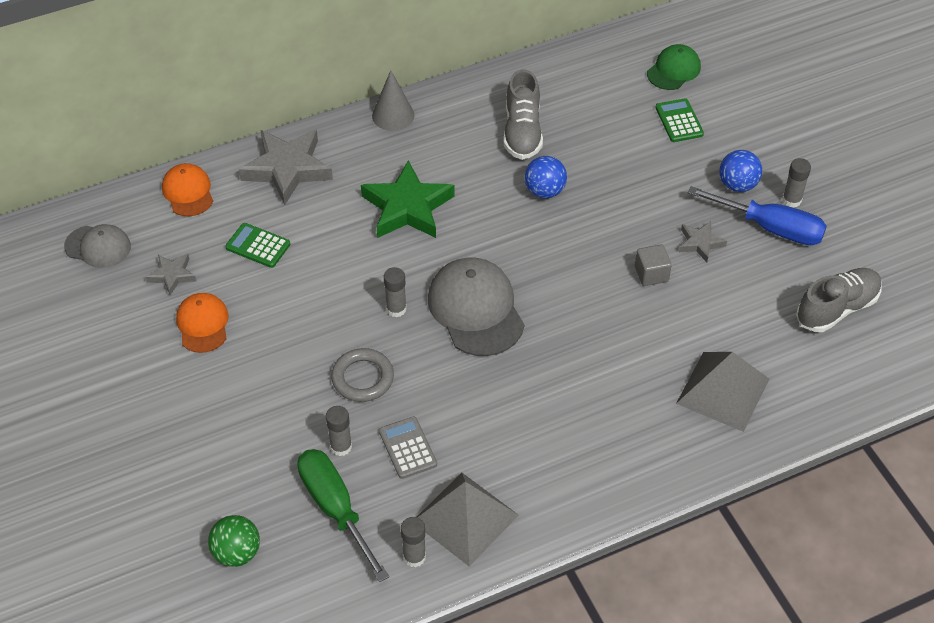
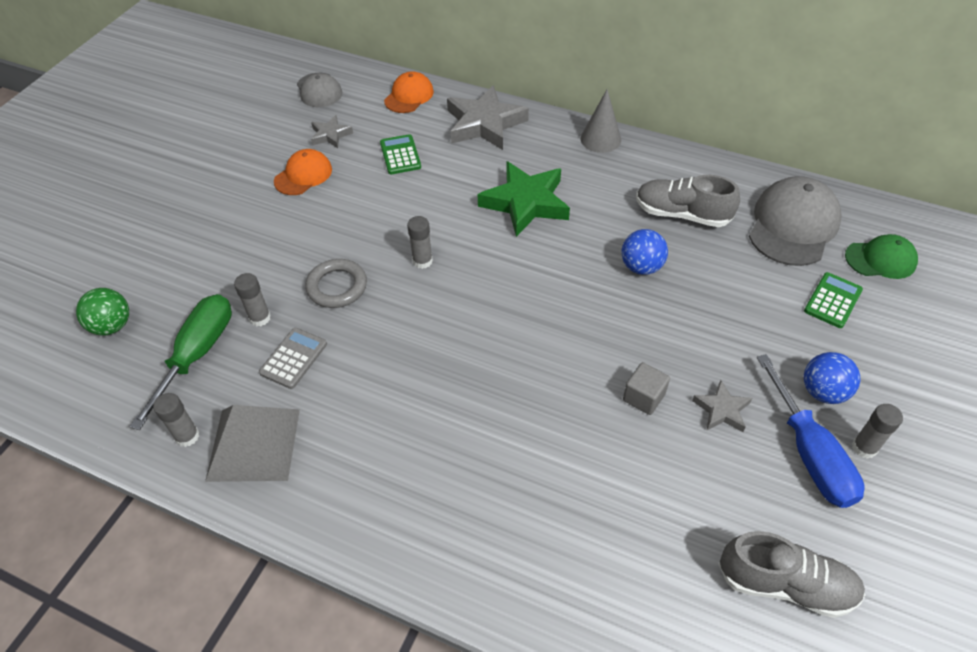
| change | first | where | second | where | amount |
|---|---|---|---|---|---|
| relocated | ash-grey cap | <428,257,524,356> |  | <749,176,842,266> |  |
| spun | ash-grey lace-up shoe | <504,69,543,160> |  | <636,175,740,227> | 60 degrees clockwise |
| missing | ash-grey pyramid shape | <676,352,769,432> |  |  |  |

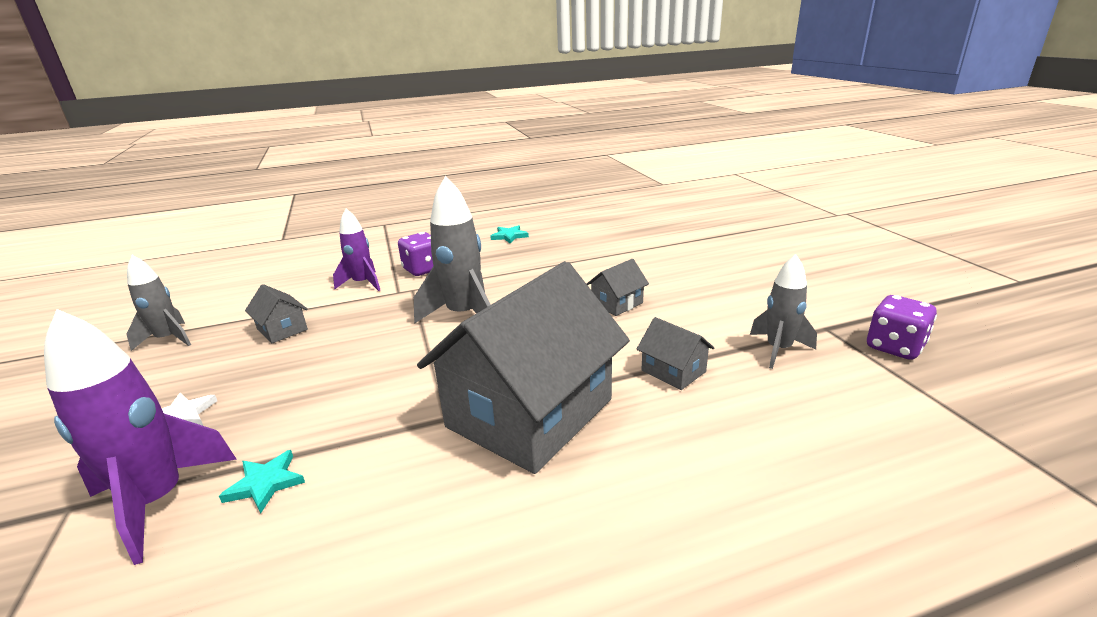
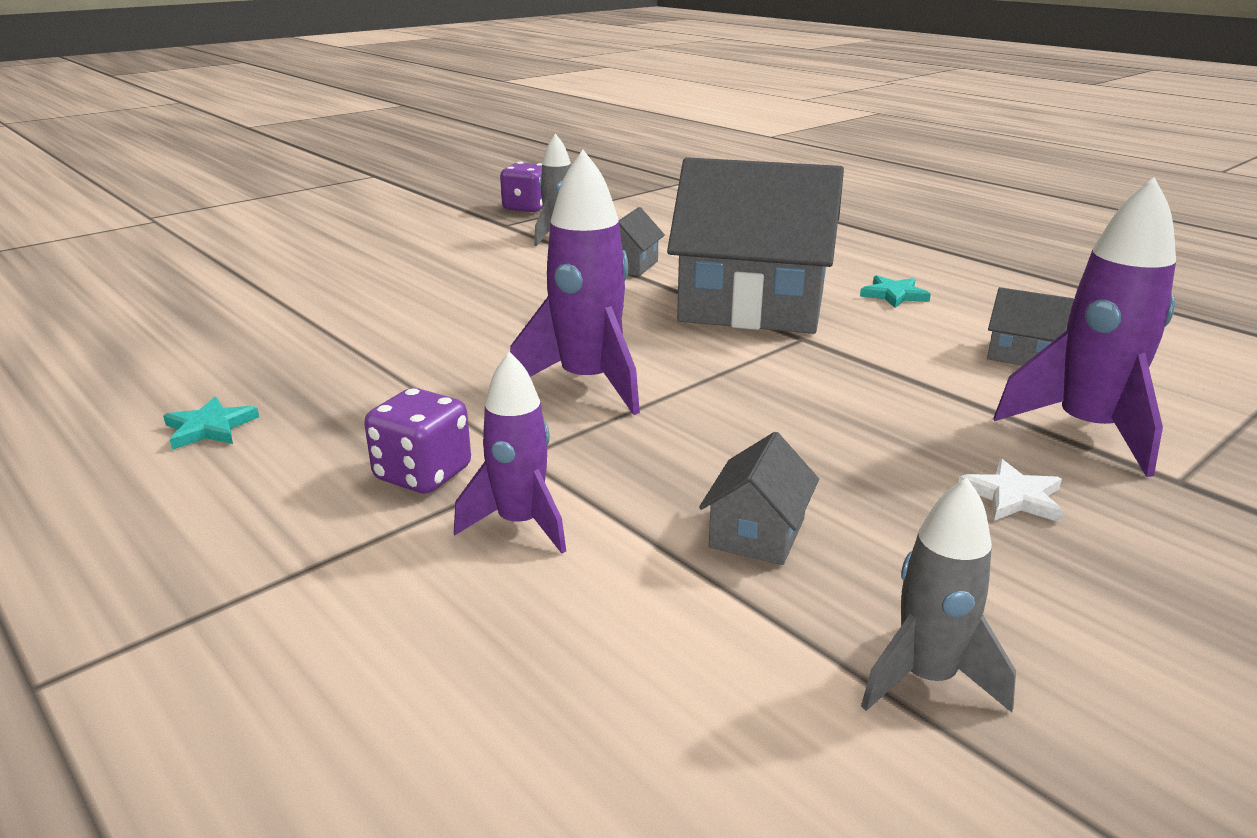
| change | first | where | second | where | amount |
|---|---|---|---|---|---|
| relocated | turquoise star shape | <219,450,305,513> |  | <860,275,931,308> |  |
| colour | ash-grey spaceship | <414,176,491,324> | violet spaceship | <510,150,640,415> |  |
| relocated | ash-grey cottage | <587,259,649,316> |  | <987,287,1074,366> |  |

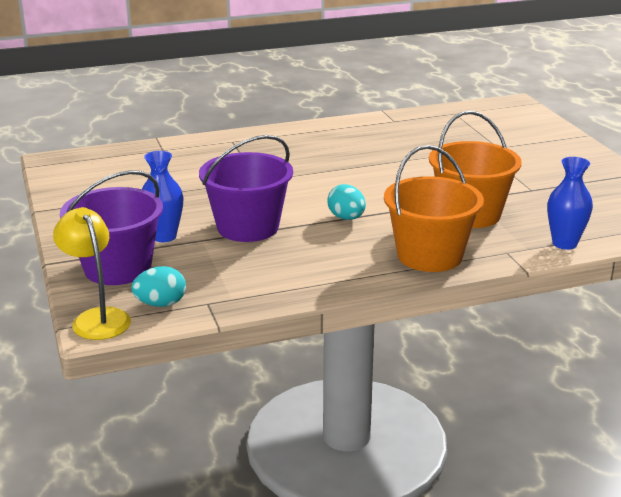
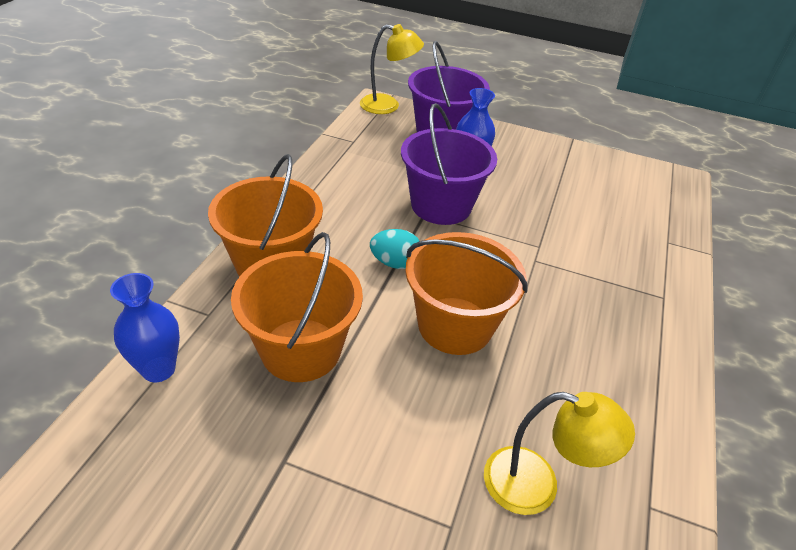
| change | first | where | second | where | amount |
|---|---|---|---|---|---|
| missing | turquoise egg | <131,266,186,307> |  |  |  |
| appeared |  |  | orange-coloured pail | <405,232,528,355> |  |
| appeared |  |  | yellow reading lamp | <484,392,635,515> |  |

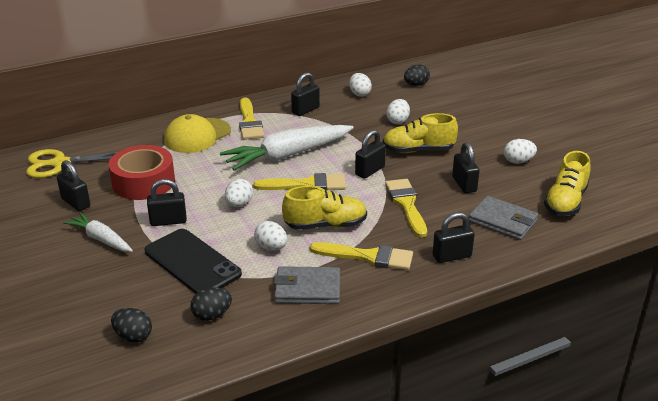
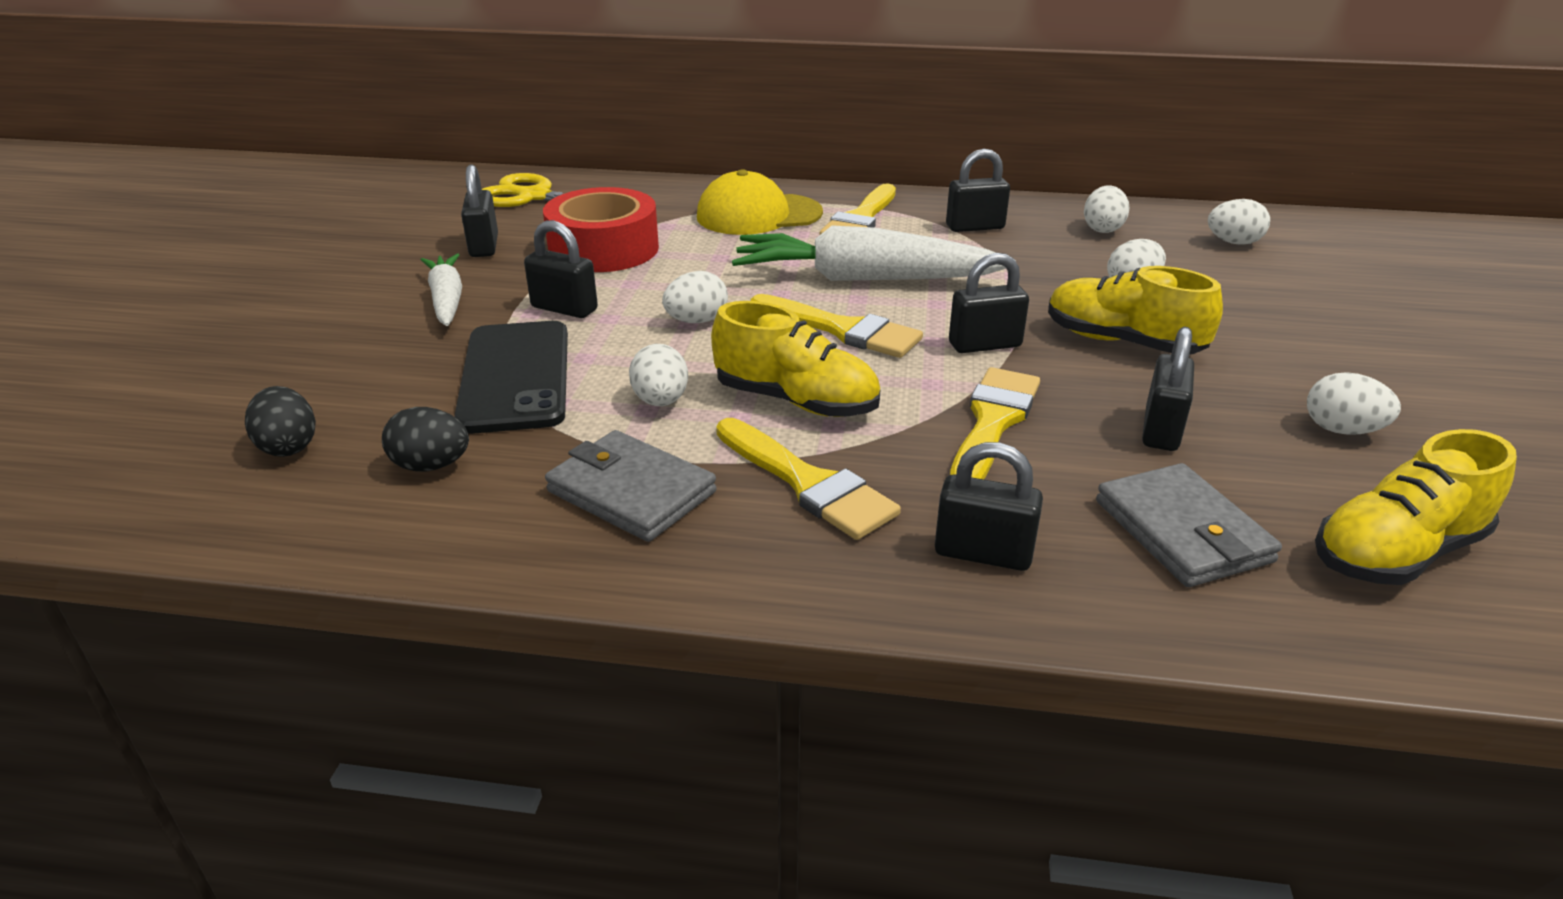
| change | first | where | second | where | amount |
|---|---|---|---|---|---|
| colour | black egg | <404,64,430,86> | snow-white egg | <1208,199,1270,245> |  |

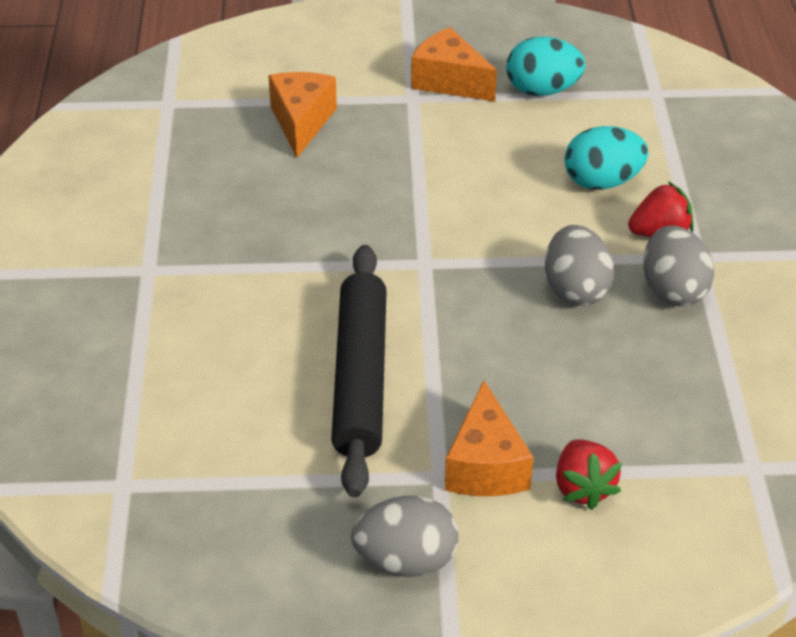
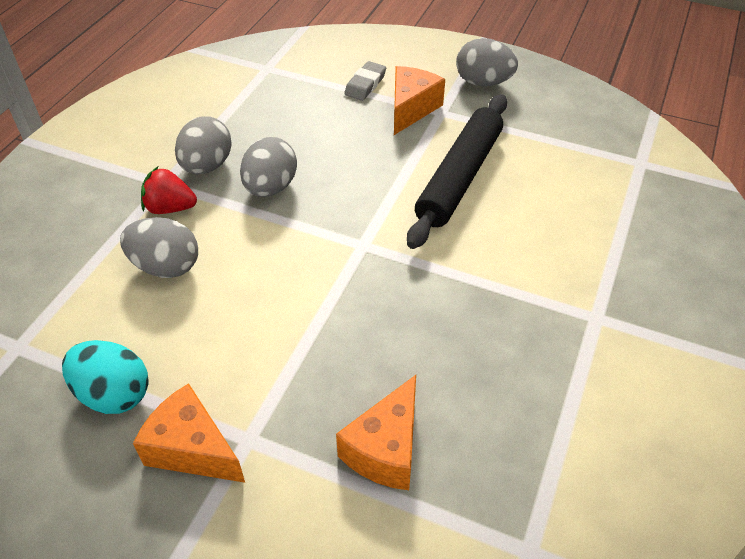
| change | first | where | second | where | amount |
|---|---|---|---|---|---|
| spun | orange-coloured cheese wedge | <411,27,497,102> |  | <133,383,245,483> | 150 degrees clockwise |
| exchanged | red berry | <556,440,622,510> | ash-grey gum eraser | <344,61,386,101> |  |
| colour | turquoise egg | <564,126,648,190> | ash-grey egg | <120,217,198,278> |  |

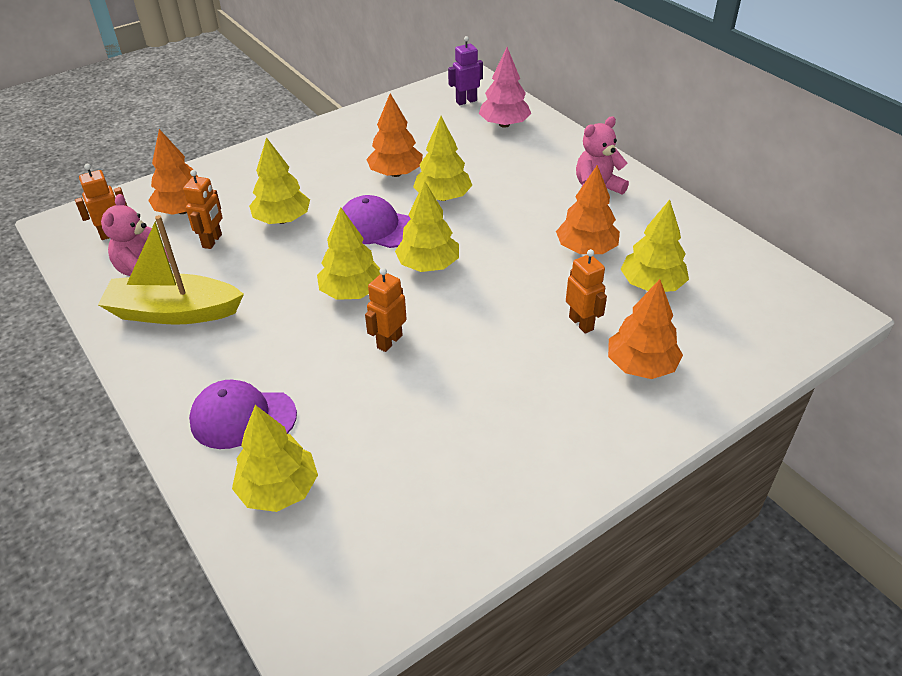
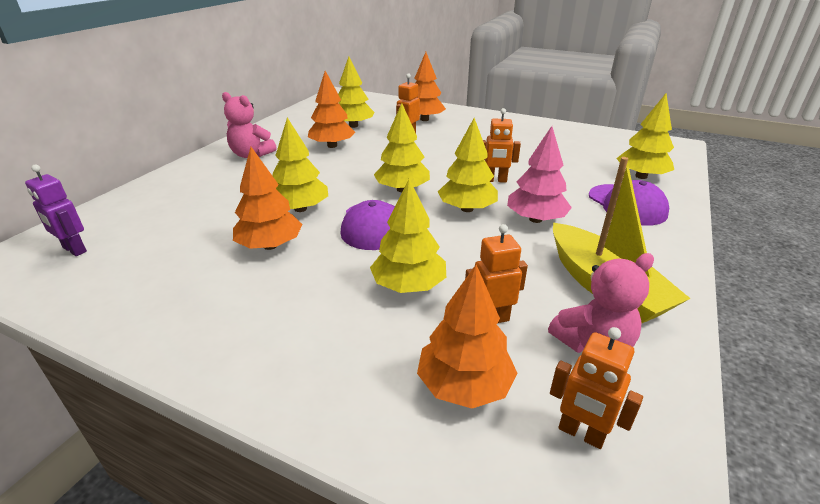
| change | first | where | second | where | amount |
|---|---|---|---|---|---|
| relocated | pink tree | <479,47,531,128> |  | <507,126,572,223> |  |

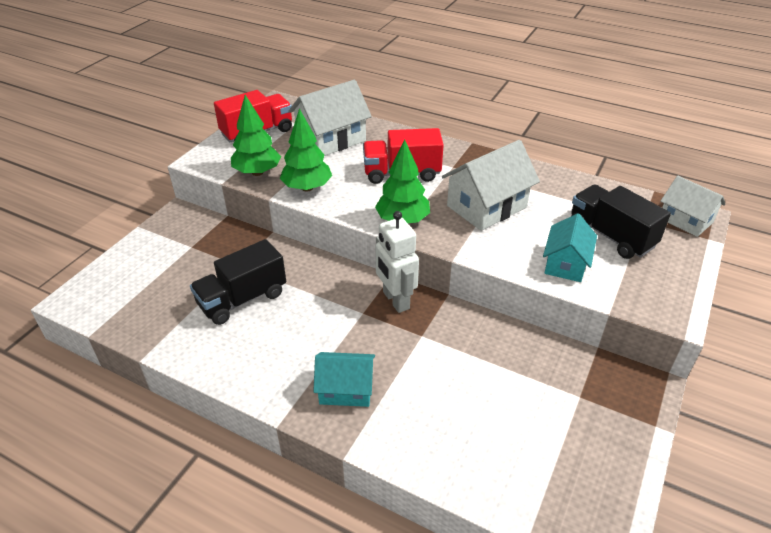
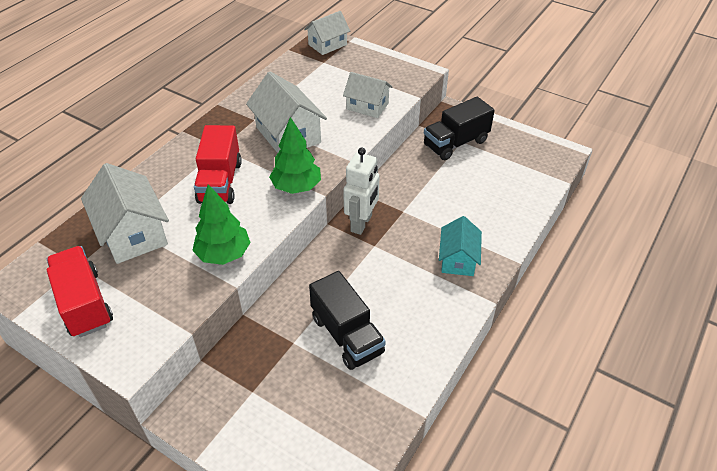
| change | first | where | second | where | amount |
|---|---|---|---|---|---|
| missing | emerald tree | <231,95,281,176> |  |  |  |
| spun | snow-white robot | <376,211,419,313> |  | <343,147,379,235> | 45 degrees counterclockwise |
| colour | turquoise cottage | <543,213,597,282> | snow-white cottage | <343,72,392,118> |  |
| relocated | black truck | <571,184,671,259> |  | <424,97,495,160> |  |

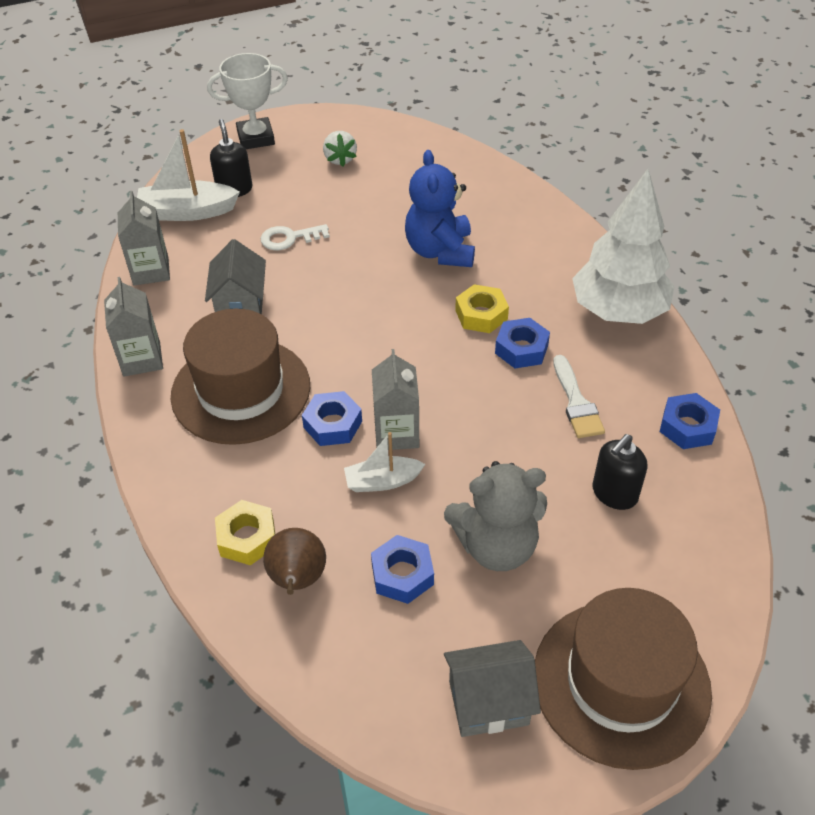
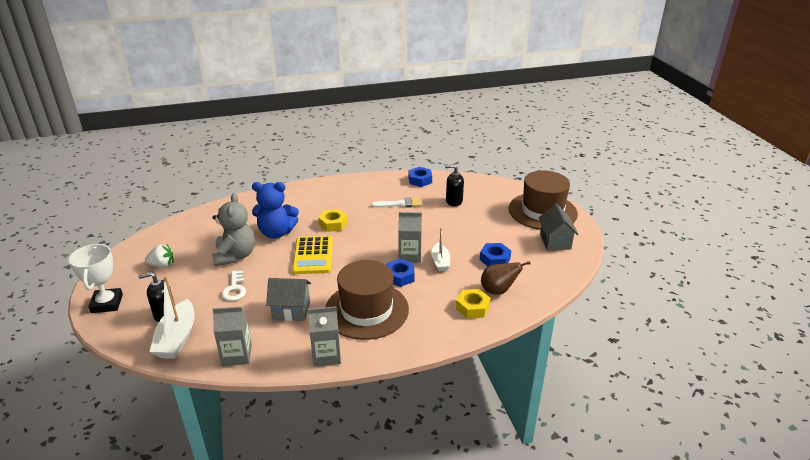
| change | first | where | second | where | amount |
|---|---|---|---|---|---|
| relocated | ash-grey teddy | <444,461,547,571> |  | <212,193,255,267> |  |
| missing | cobalt hex nut | <495,318,550,369> |  |  |  |
| missing | snow-white tree | <572,169,675,324> |  |  |  |
| spun | black soap dispenser | <592,434,647,510> |  | <445,164,464,206> | 135 degrees clockwise |
| appeared |  |  | yellow calculator | <292,236,333,274> |  |

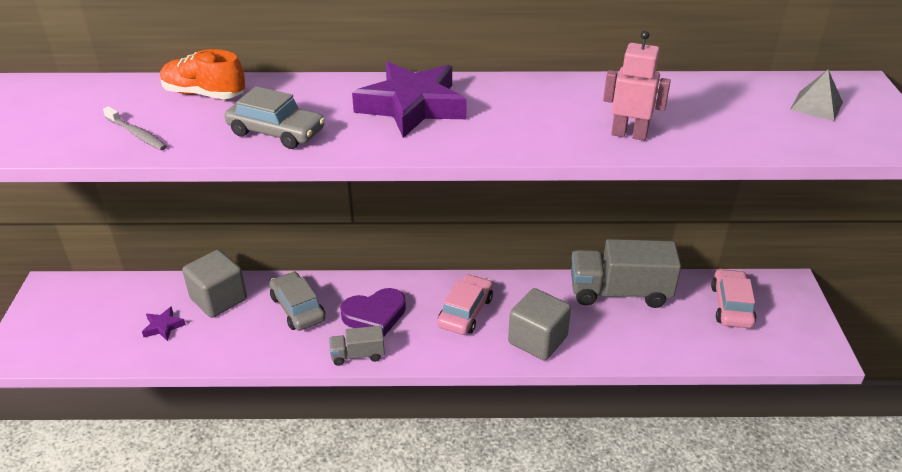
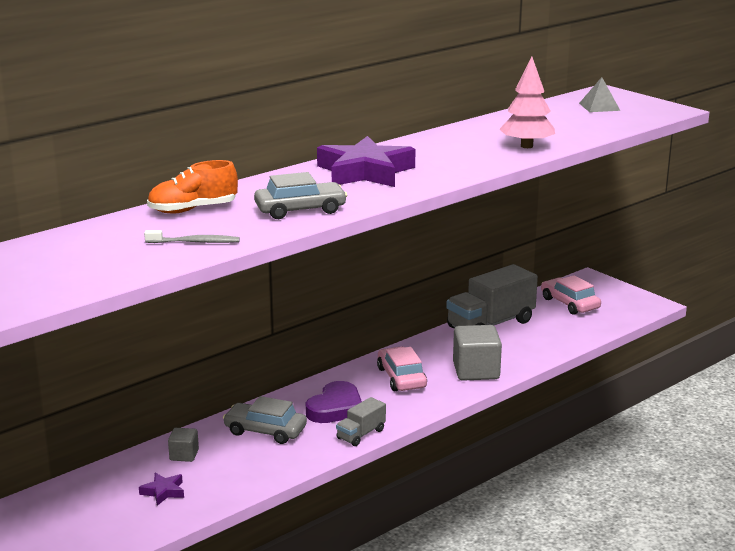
| change | first | where | second | where | amount |
|---|---|---|---|---|---|
| size | ash-grey cube | <182,250,247,318> |  | <168,428,199,462> | x0.52 |
| exchanged | pink robot | <603,30,671,141> | pink tree | <499,56,555,148> |  |

